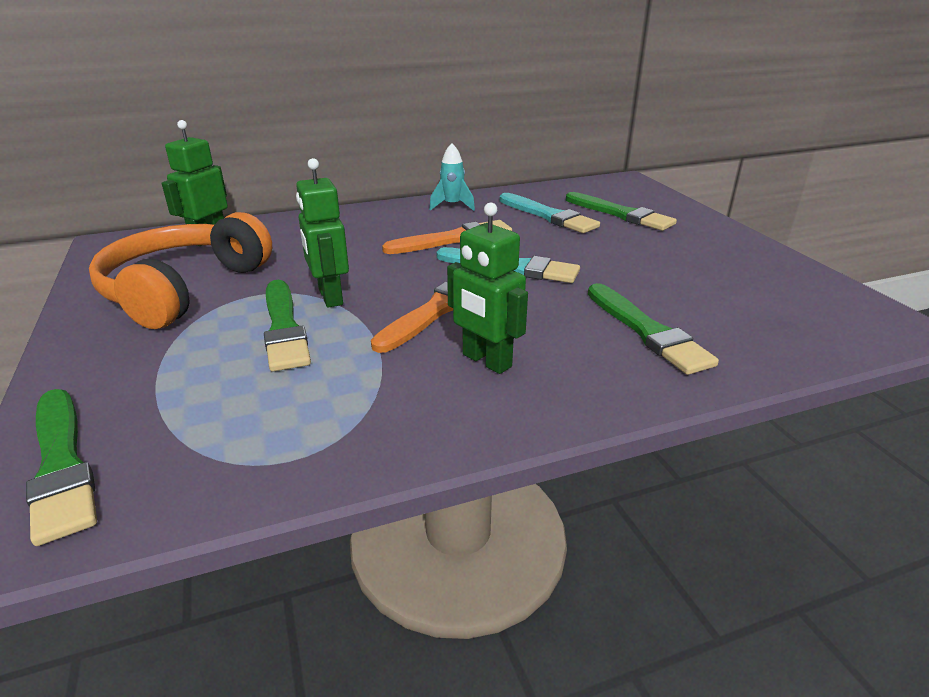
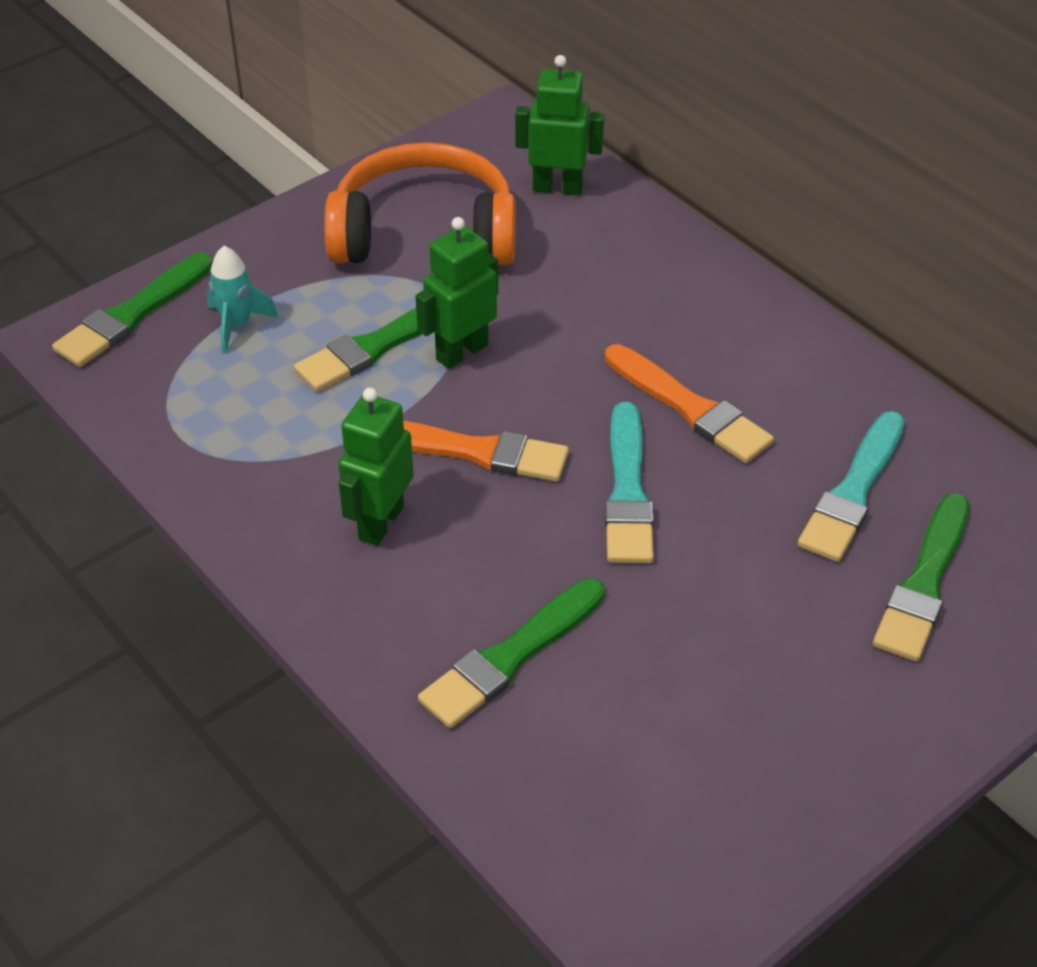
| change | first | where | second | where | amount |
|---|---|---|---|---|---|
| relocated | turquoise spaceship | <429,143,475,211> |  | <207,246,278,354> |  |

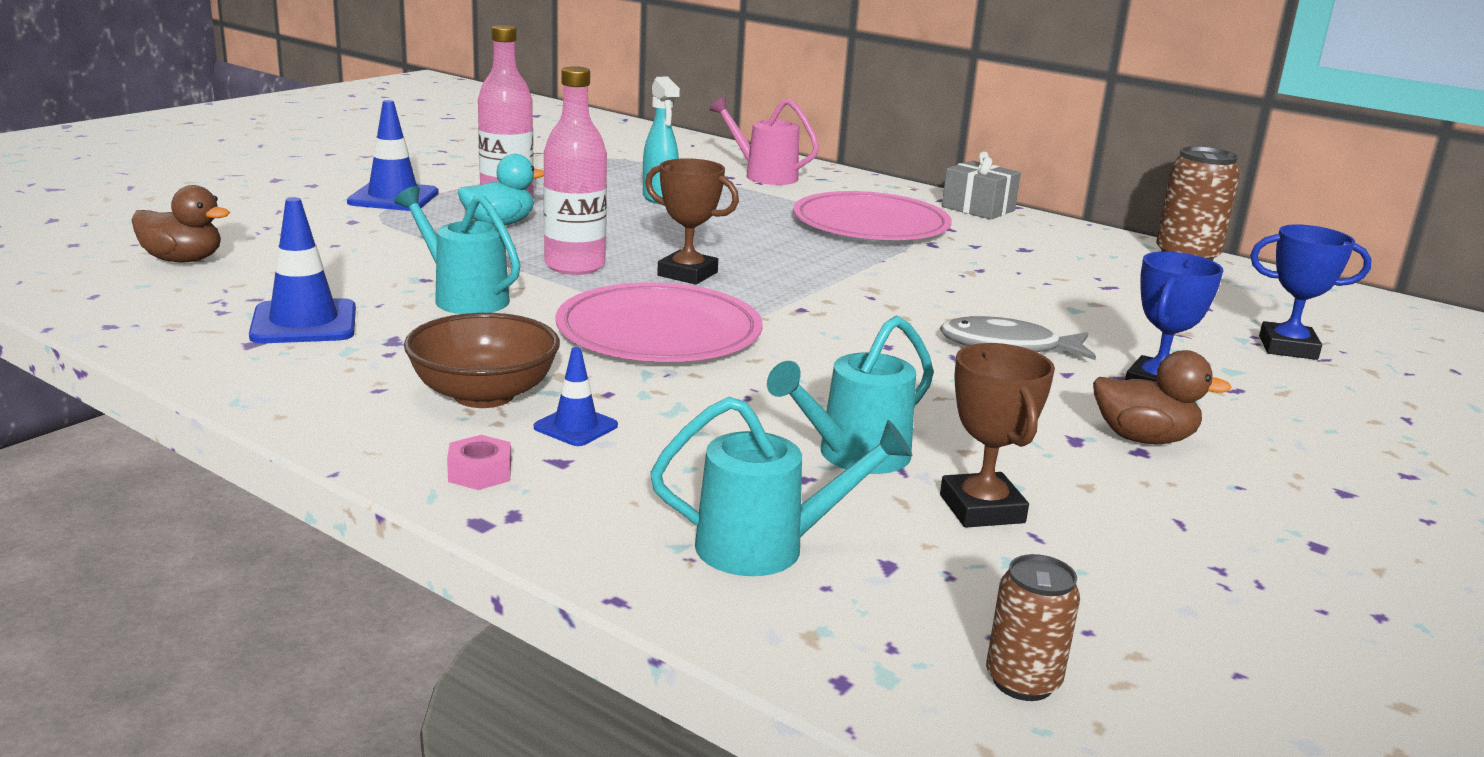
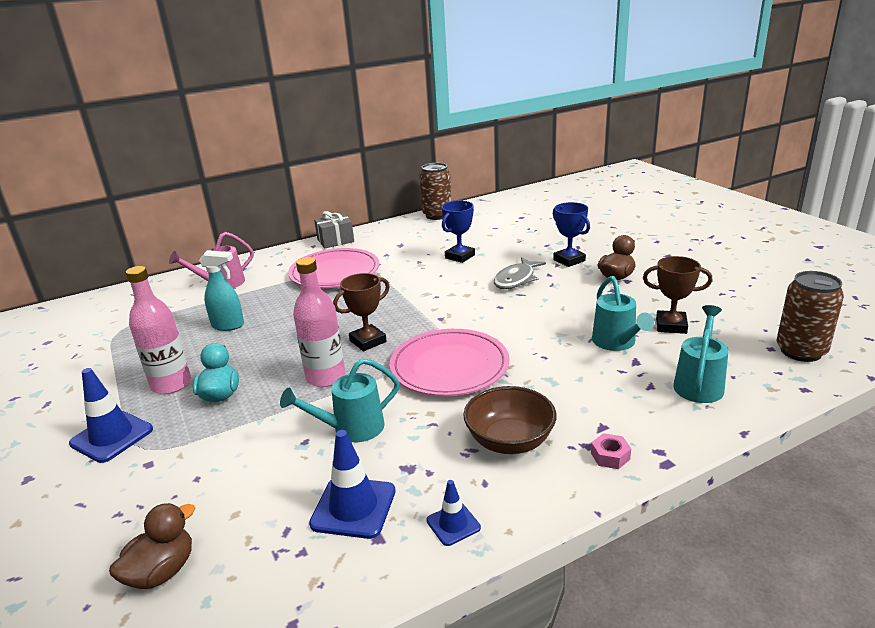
| change | first | where | second | where | amount |
|---|---|---|---|---|---|
| relocated | cobalt road cone | <534,347,618,446> |  | <426,480,481,546> |  |
| size | brown tin | <986,554,1080,701> |  | <776,271,844,362> | x1.69 |
| relocated | cobalt prize cup | <1250,224,1372,360> |  | <442,201,475,263> |  |

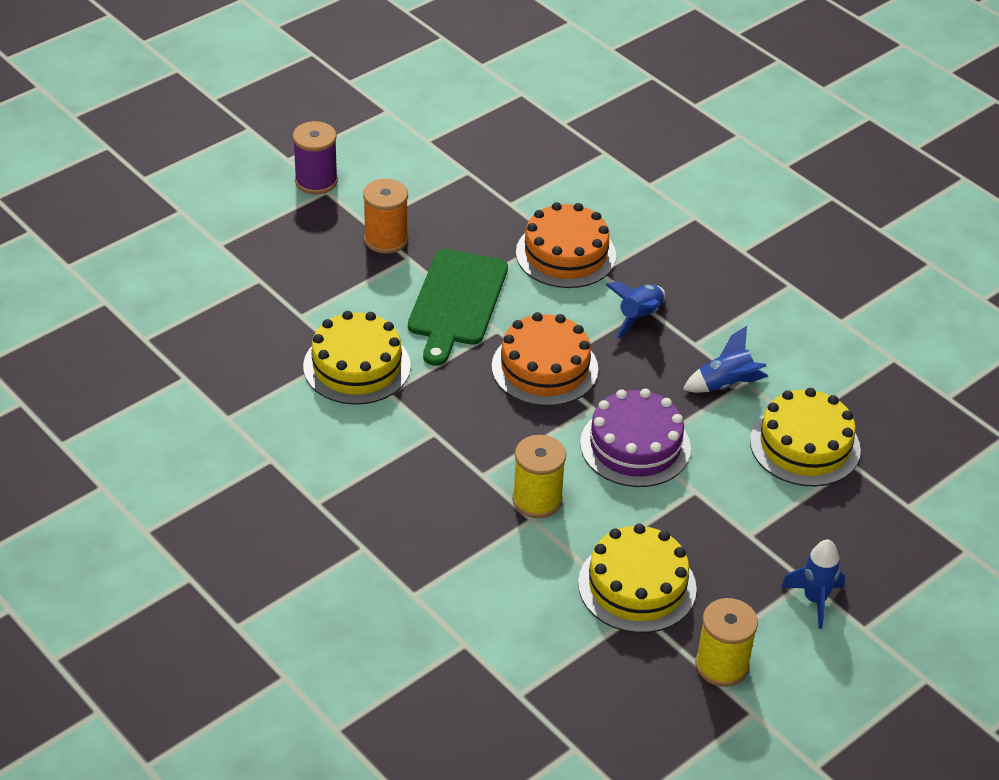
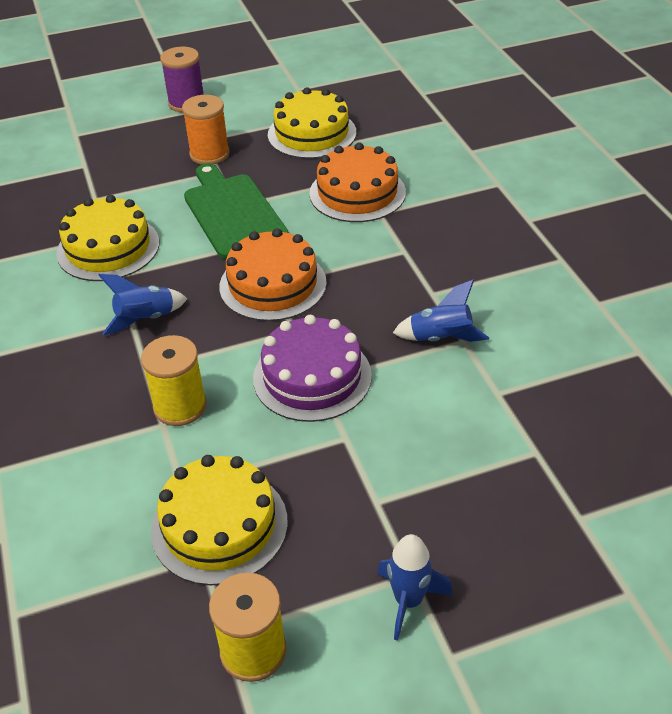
| change | first | where | second | where | amount |
|---|---|---|---|---|---|
| spun | emerald chopping board | <408,249,508,366> |  | <184,163,289,259> | 120 degrees clockwise |
| relocated | cobalt spaceship | <606,281,665,339> |  | <98,274,187,335> |  |
| relocated | yellow cake | <750,388,861,487> |  | <268,87,356,159> |  |

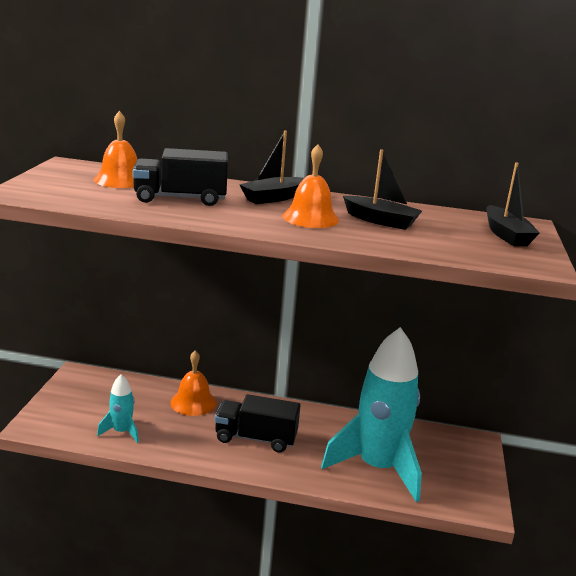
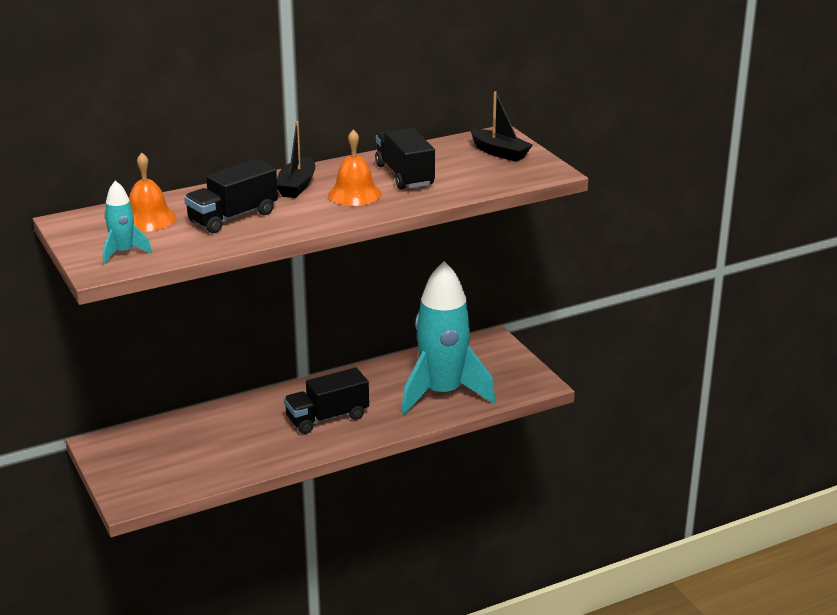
| change | first | where | second | where | amount |
|---|---|---|---|---|---|
| relocated | turquoise spaceship | <97,374,139,443> |  | <103,180,152,264> |  |
| missing | orange-coloured bell | <171,350,217,416> |  |  |  |
| exchanged | black boat | <343,149,422,230> | black truck | <375,128,435,190> |  |

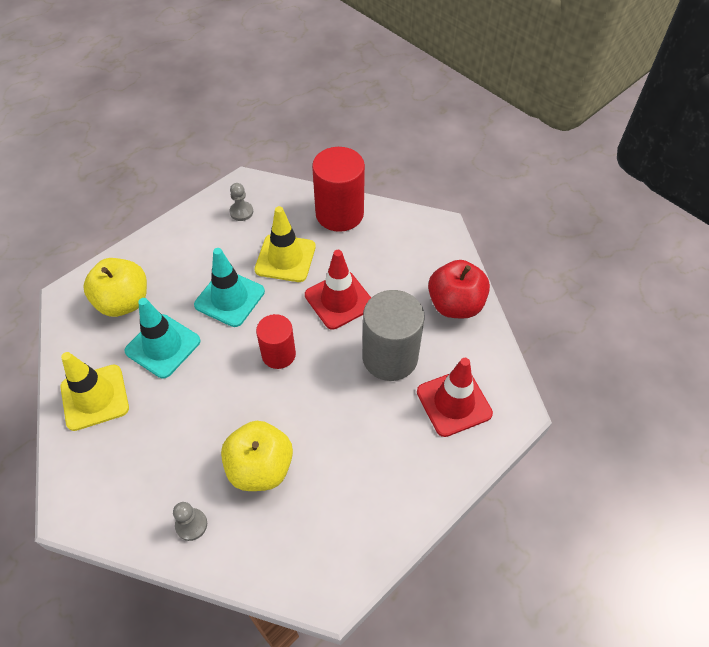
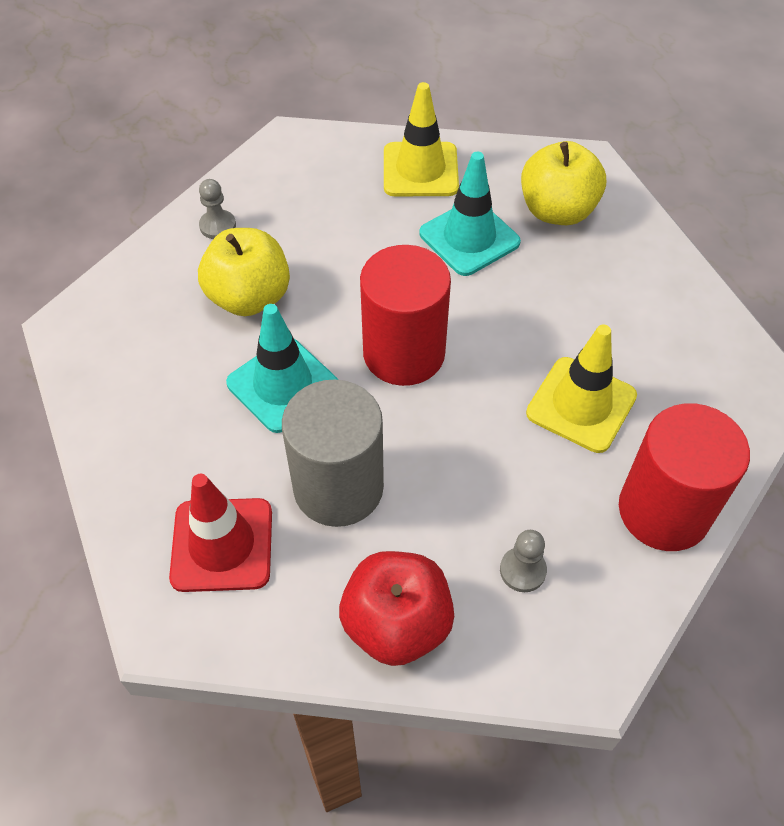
| change | first | where | second | where | amount |
|---|---|---|---|---|---|
| relocated | turquoise road cone | <194,248,265,327> |  | <226,304,338,433> |  |
| relocated | ash-grey chess pawn | <229,183,253,221> |  | <500,530,547,592> |  |
| size | red cylinder | <256,314,296,369> |  | <360,245,451,386> | x1.63 |
| missing | red road cone | <305,250,371,330> |  |  |  |

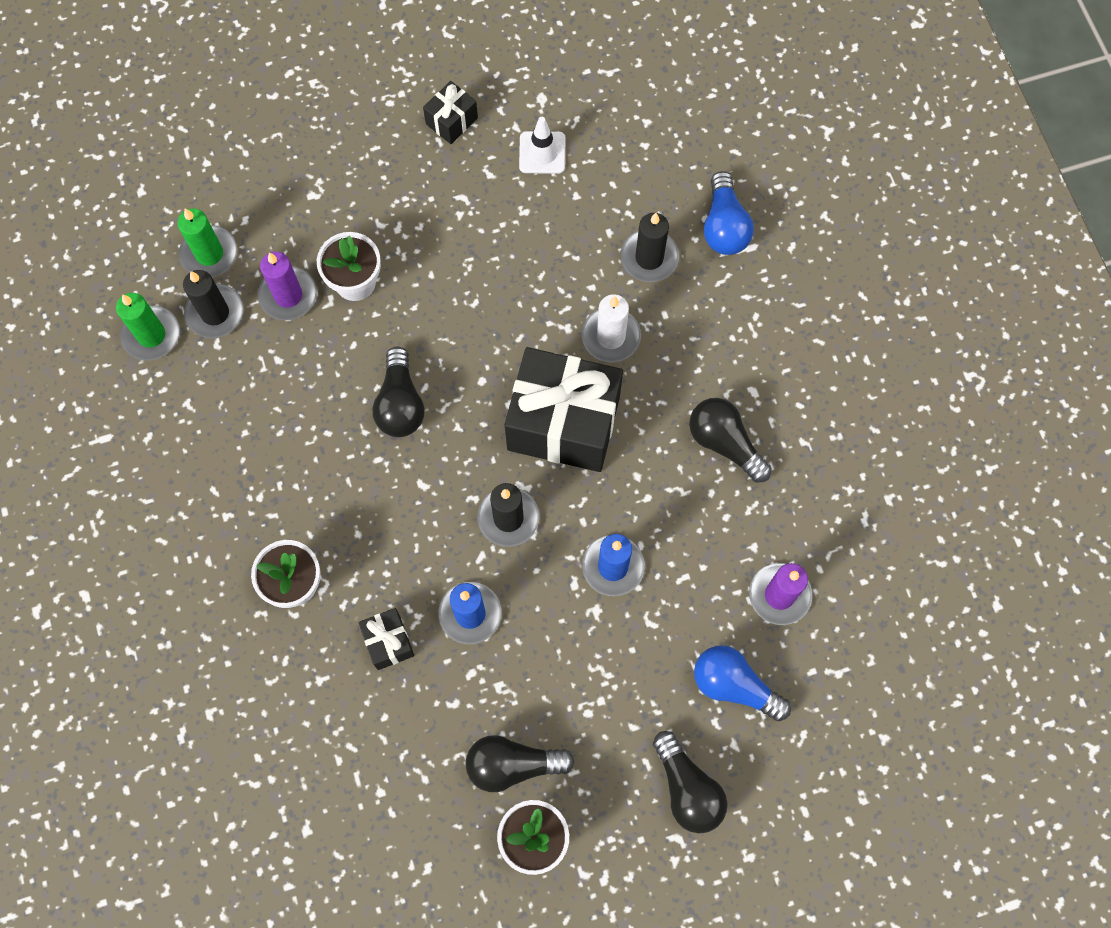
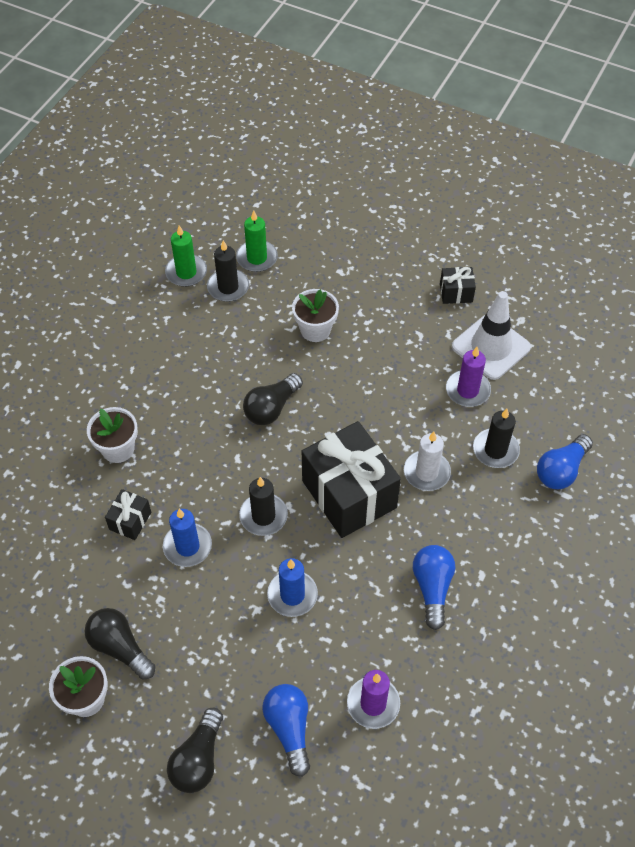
| change | first | where | second | where | amount |
|---|---|---|---|---|---|
| relocated | violet wax candle | <258,252,317,320> |  | <446,347,491,407> |  |
| size | snow-white road cone | <519,117,566,174> |  | <452,291,531,380> | x1.72 |
| colour | black lightbulb | <689,398,772,483> | cobalt lightbulb | <413,545,455,630> |  |

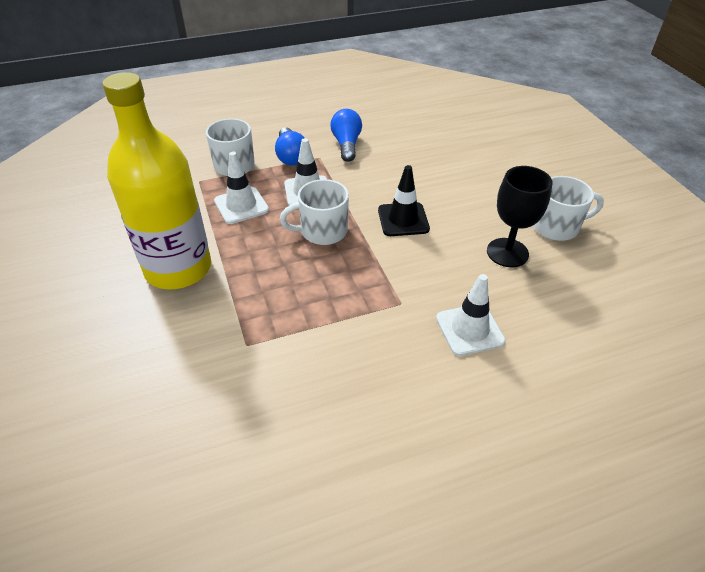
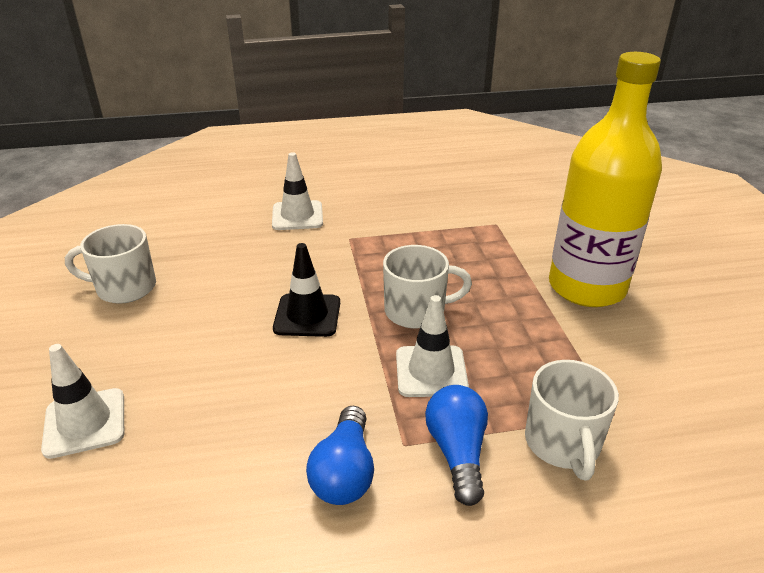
| change | first | where | second | where | amount |
|---|---|---|---|---|---|
| relocated | snow-white road cone | <214,151,269,224> |  | <41,344,124,459> |  |
| missing | black wine glass | <487,166,552,267> |  |  |  |

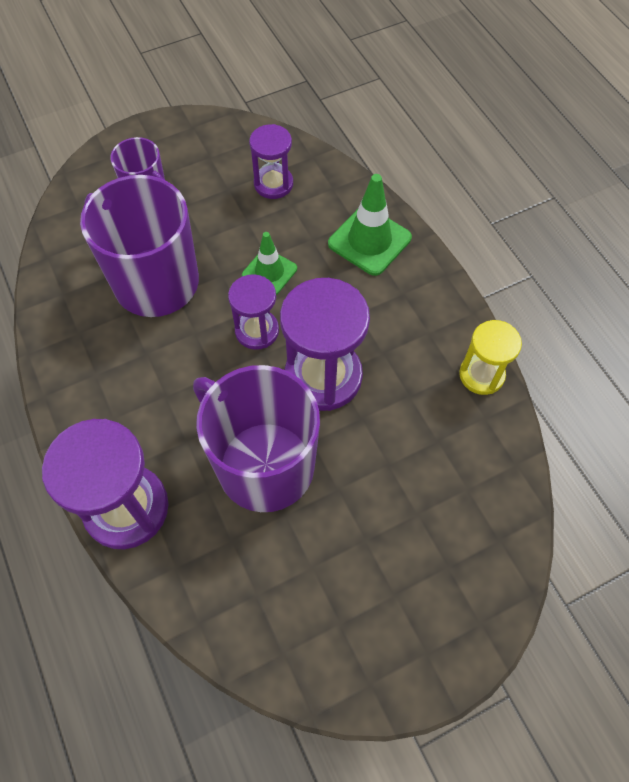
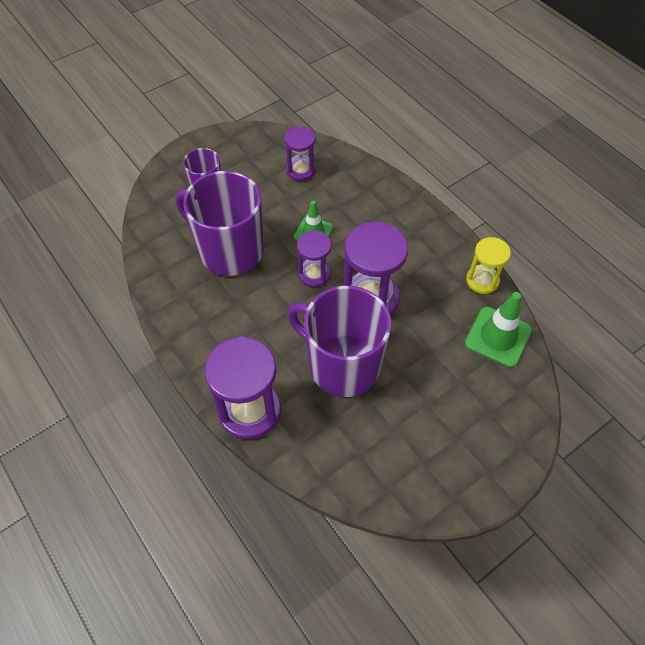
| change | first | where | second | where | amount |
|---|---|---|---|---|---|
| relocated | emerald road cone | <328,174,412,276> |  | <465,292,532,368> |  |

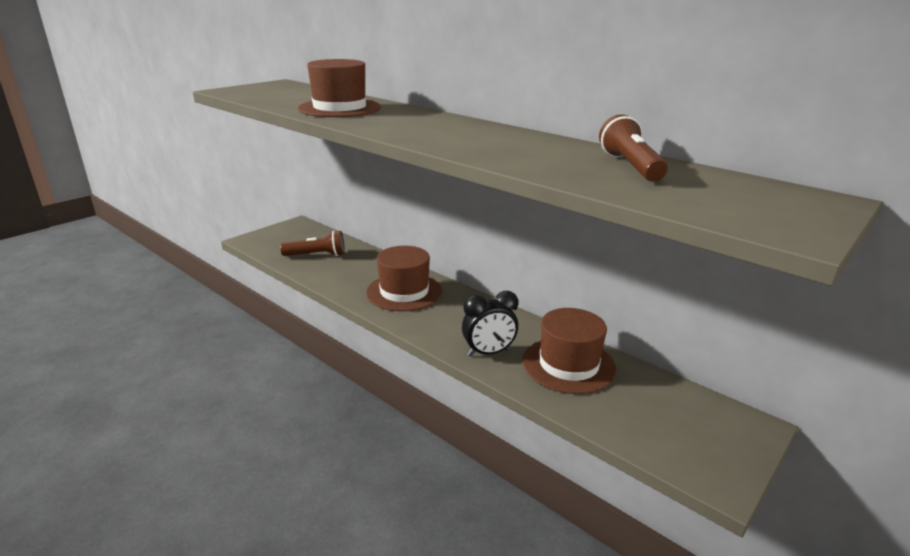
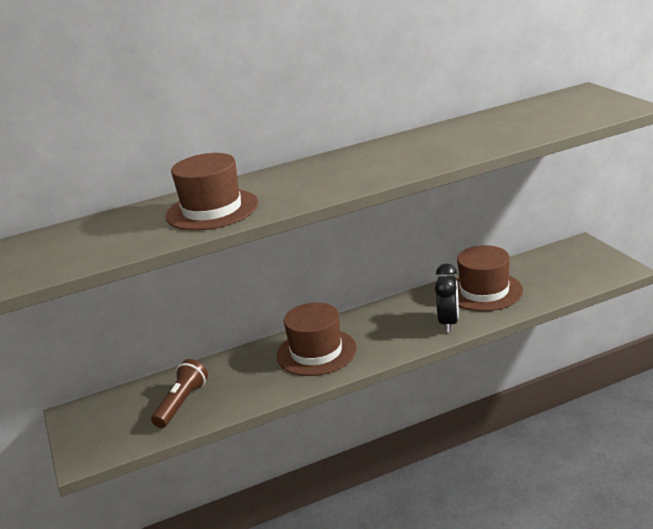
| change | first | where | second | where | amount |
|---|---|---|---|---|---|
| missing | brown pocket torch | <599,114,668,181> |  |  |  |

